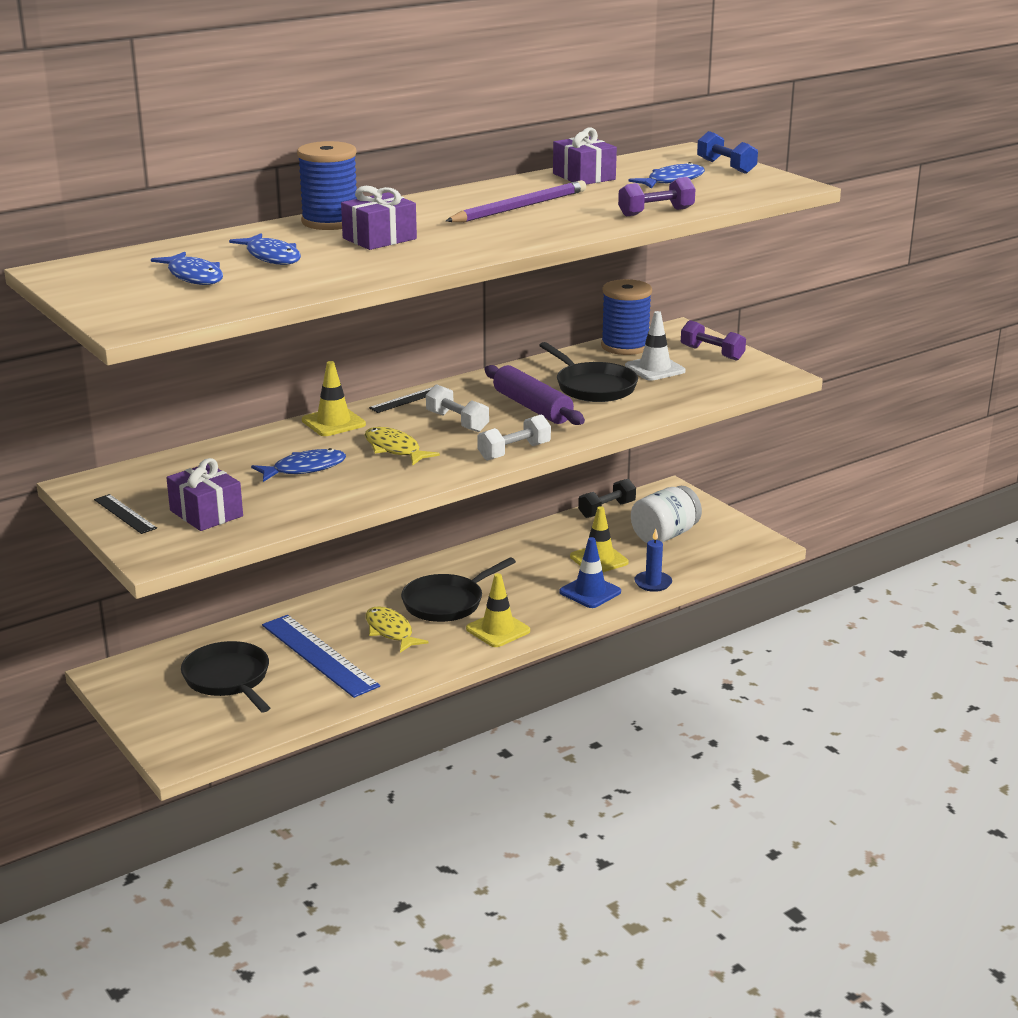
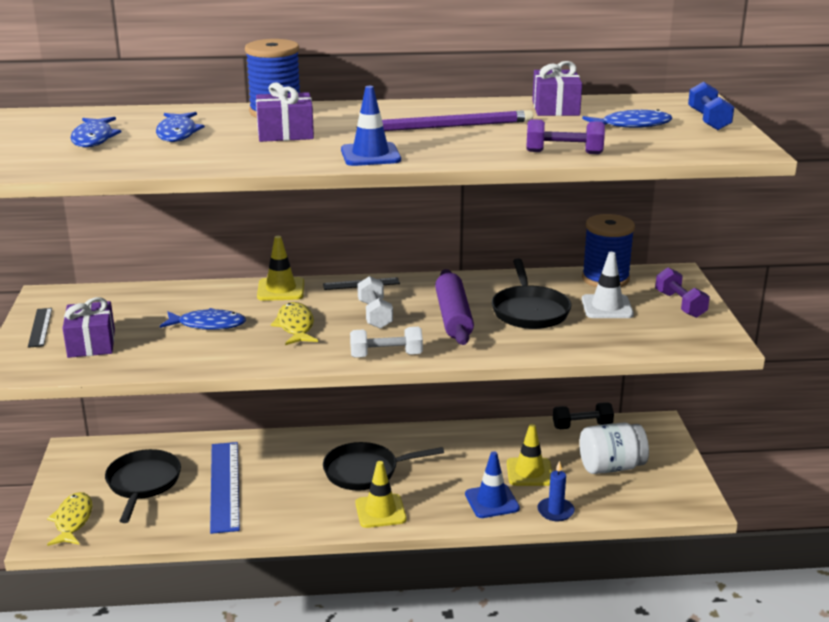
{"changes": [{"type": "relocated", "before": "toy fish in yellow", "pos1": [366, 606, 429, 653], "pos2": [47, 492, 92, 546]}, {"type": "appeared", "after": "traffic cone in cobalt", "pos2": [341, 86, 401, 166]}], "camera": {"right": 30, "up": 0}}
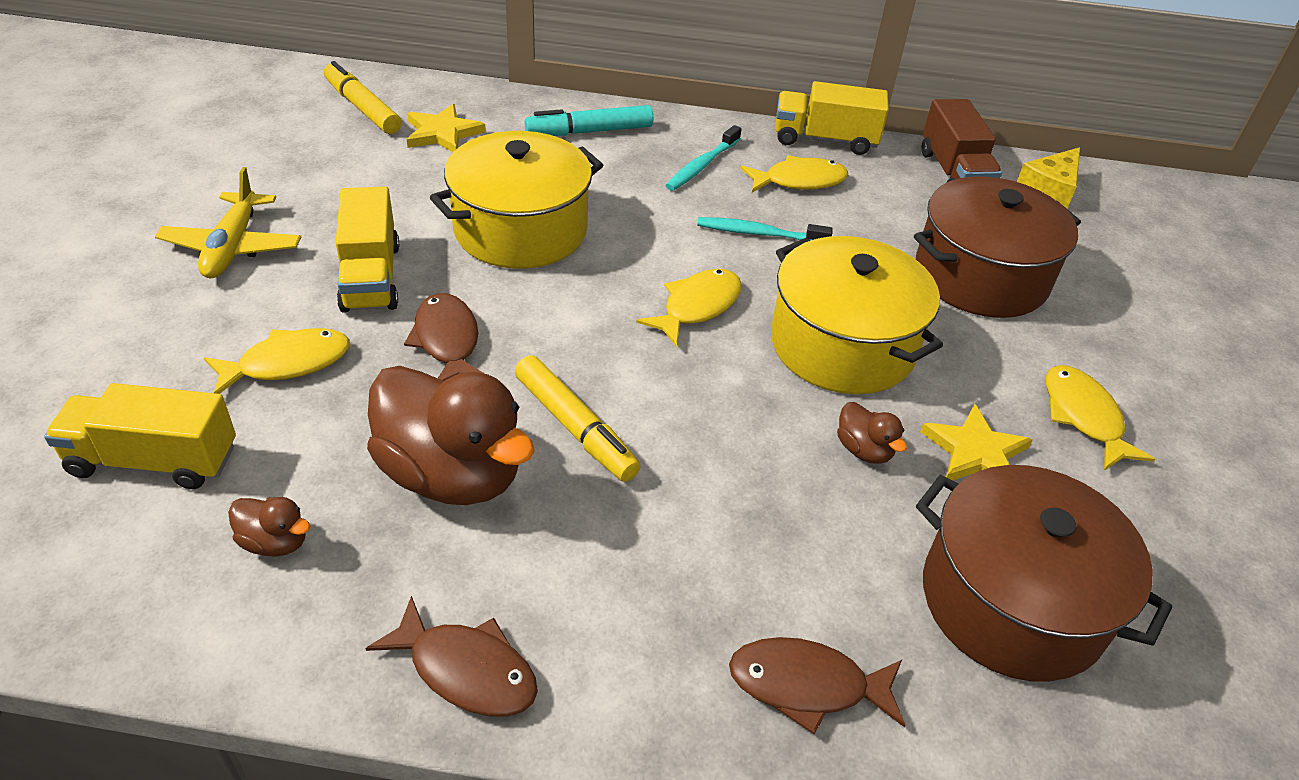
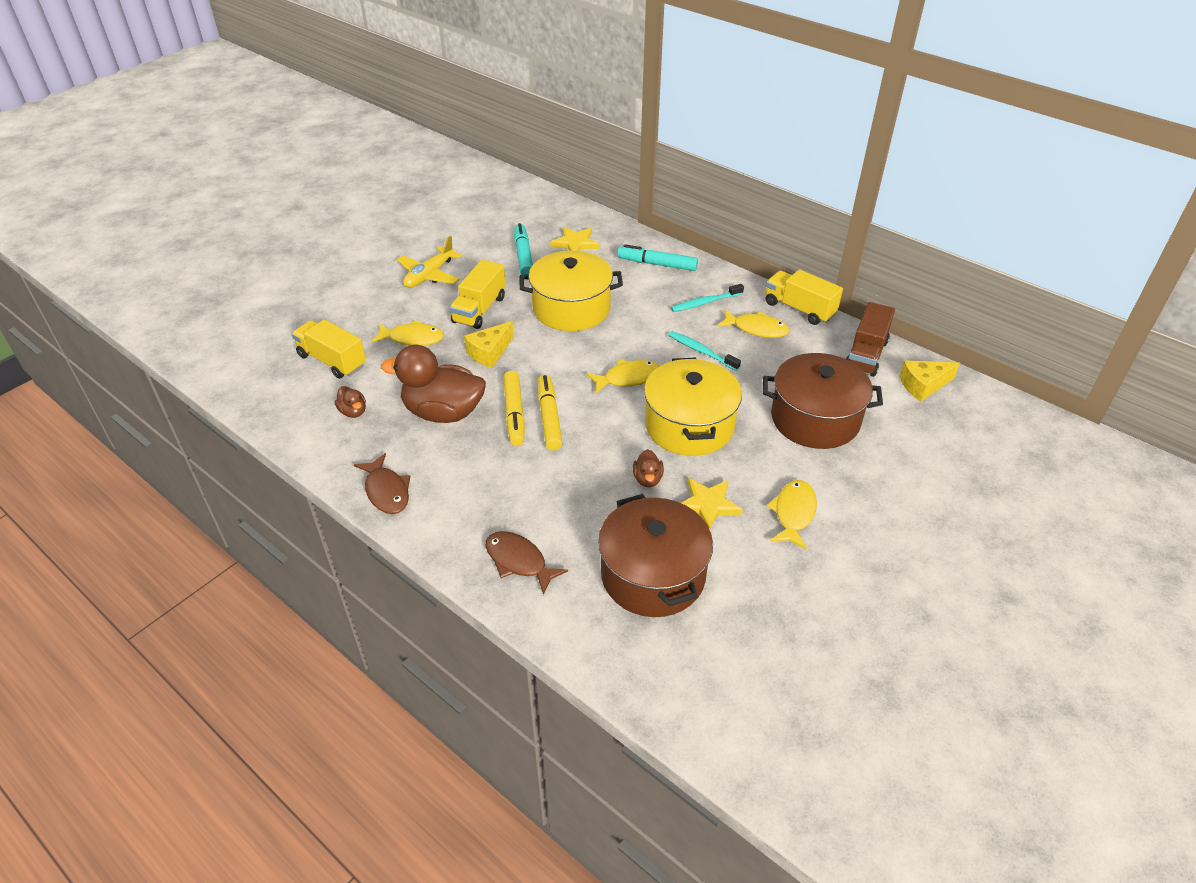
{"changes": [{"type": "relocated", "before": "marker in yellow", "pos1": [324, 61, 401, 134], "pos2": [538, 375, 562, 450]}, {"type": "spun", "before": "duck in dark brown", "pos1": [367, 366, 535, 505], "pos2": [381, 345, 486, 423], "turn": 120}, {"type": "exchanged", "before": "toy fish in dark brown", "after": "cheese in yellow", "pos1": [404, 293, 485, 381], "pos2": [464, 321, 514, 368]}, {"type": "appeared", "after": "marker in aqua", "pos2": [514, 223, 533, 275]}], "camera": {"right": 35, "up": 0}}
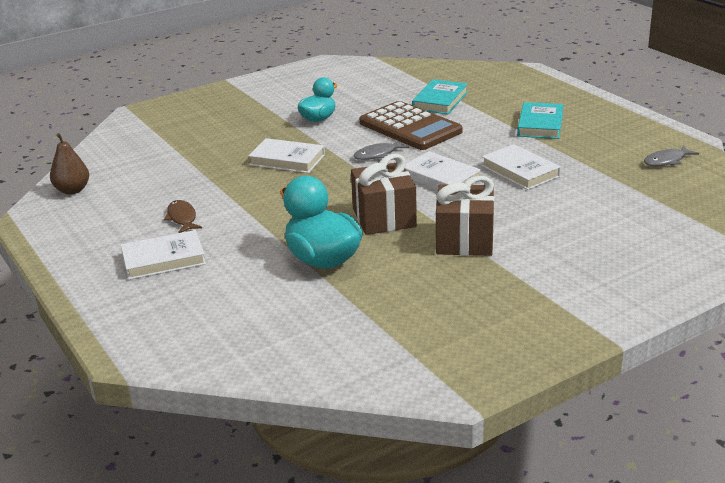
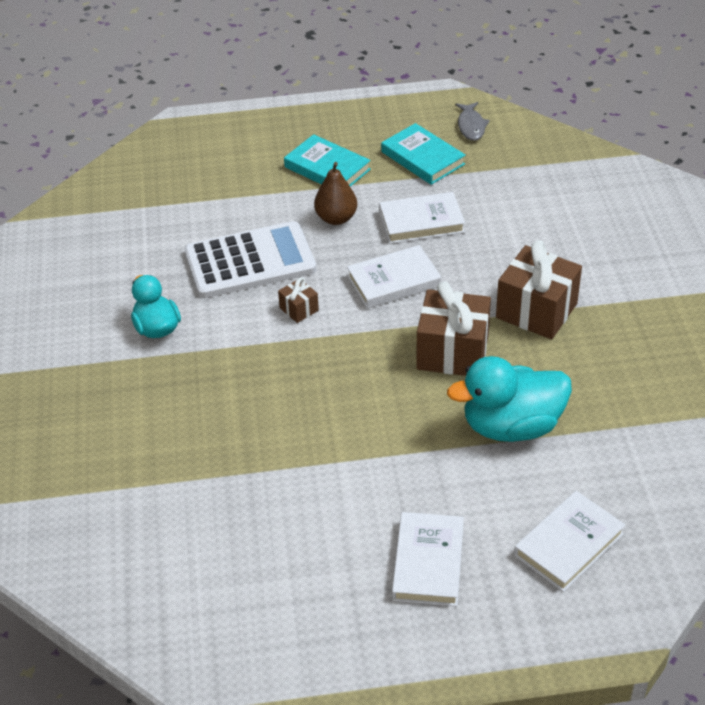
{"changes": [{"type": "relocated", "before": "pear in dark brown", "pos1": [50, 133, 89, 195], "pos2": [314, 162, 357, 225]}, {"type": "missing", "before": "toy fish in dark brown", "pos1": [164, 200, 202, 233]}, {"type": "relocated", "before": "hardback in snow-white", "pos1": [248, 138, 325, 173], "pos2": [514, 491, 625, 592]}, {"type": "exchanged", "before": "toy fish in gray", "after": "wrapped gift in dark brown", "pos1": [353, 140, 409, 160], "pos2": [278, 277, 319, 323]}, {"type": "colour", "before": "pocket calculator in dark brown", "after": "pocket calculator in snow-white", "pos1": [359, 101, 463, 150], "pos2": [184, 221, 316, 298]}, {"type": "relocated", "before": "hardback in aqua", "pos1": [412, 79, 468, 114], "pos2": [381, 123, 466, 185]}], "camera": {"right": -65, "up": 15}}
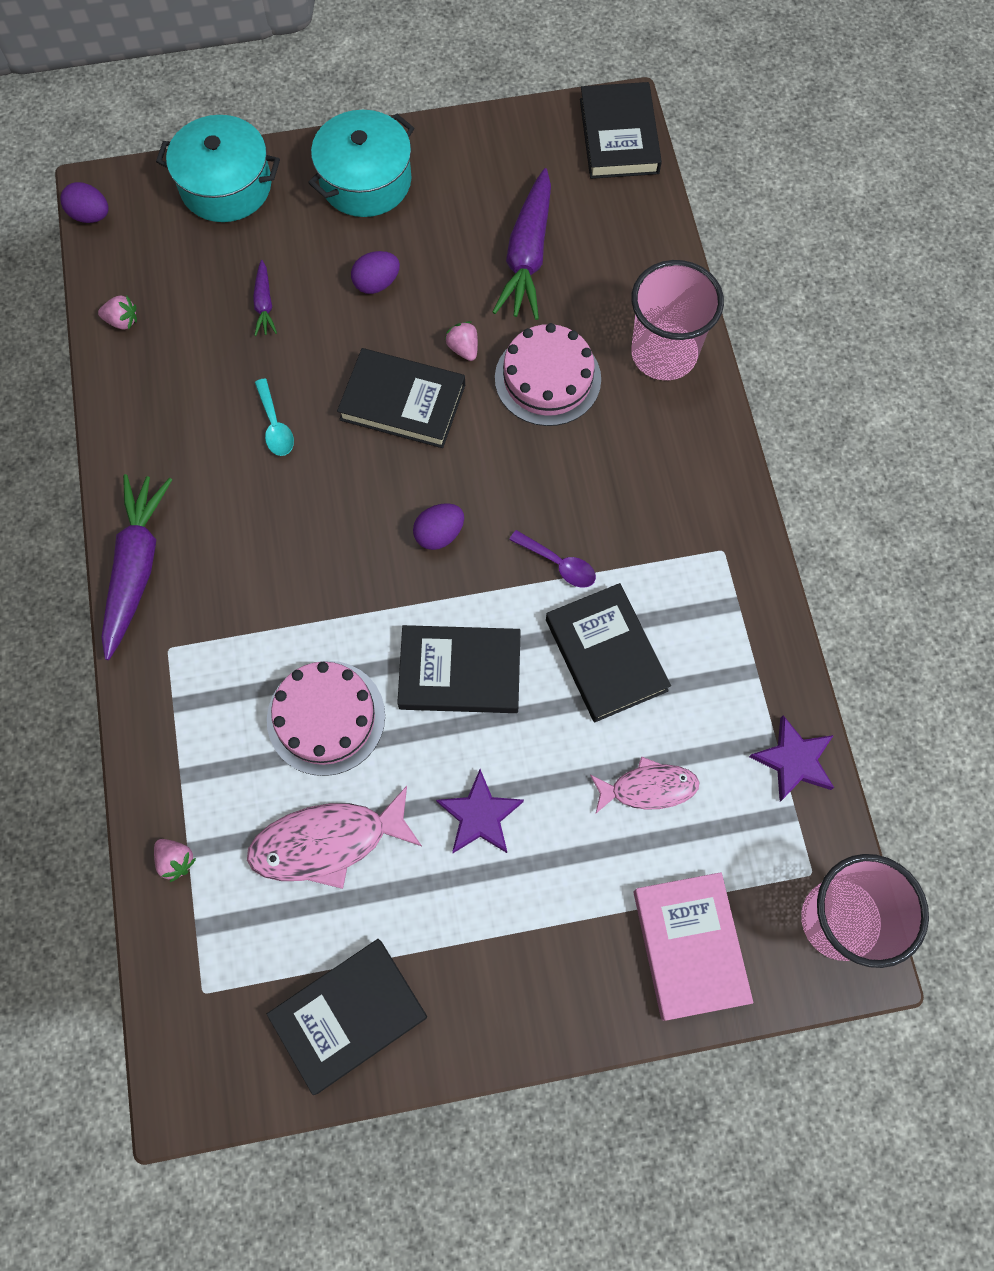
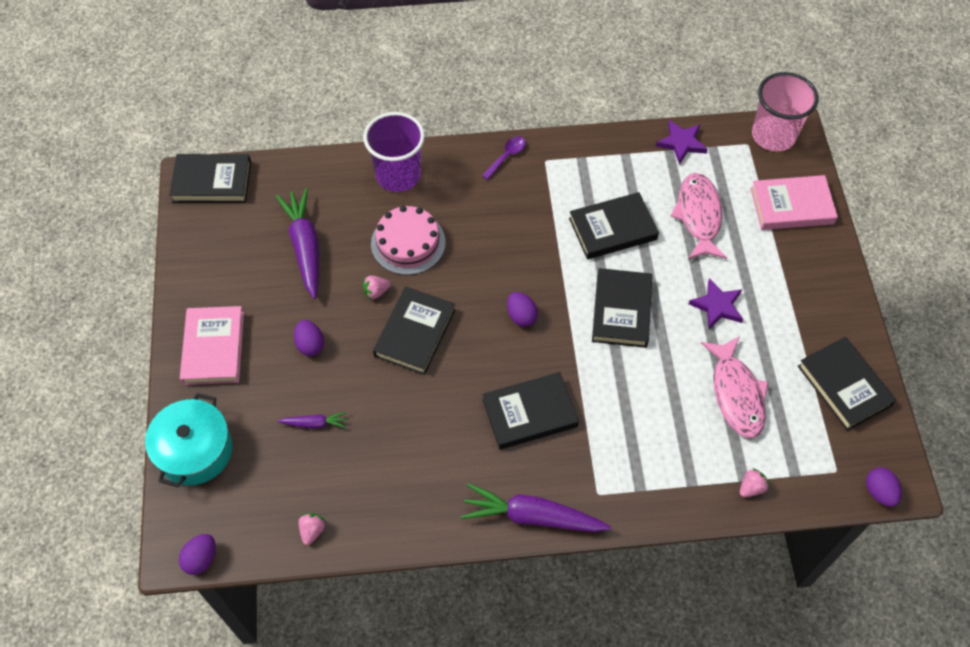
{"changes": [{"type": "missing", "before": "tablespoon in aqua", "pos1": [255, 378, 294, 456]}, {"type": "missing", "before": "cake in rose-pink", "pos1": [267, 661, 385, 776]}, {"type": "exchanged", "before": "stockpot in aqua", "after": "hardback in rose-pink", "pos1": [308, 110, 414, 217], "pos2": [180, 306, 244, 385]}, {"type": "spun", "before": "carrot in purple", "pos1": [493, 168, 551, 320], "pos2": [276, 188, 319, 299], "turn": -120}, {"type": "relocated", "before": "tablespoon in purple", "pos1": [509, 530, 596, 587], "pos2": [482, 136, 526, 180]}, {"type": "size", "before": "toy fish in rose-pink", "pos1": [590, 756, 700, 813], "pos2": [670, 173, 727, 260], "scale": 1.56}, {"type": "colour", "before": "beaker in rose-pink", "after": "beaker in purple", "pos1": [631, 260, 724, 380], "pos2": [363, 112, 425, 192]}, {"type": "appeared", "after": "hardback in black", "pos2": [482, 372, 579, 450]}, {"type": "appeared", "after": "egg shape in purple", "pos2": [866, 467, 902, 507]}], "camera": {"right": -85, "up": -10}}
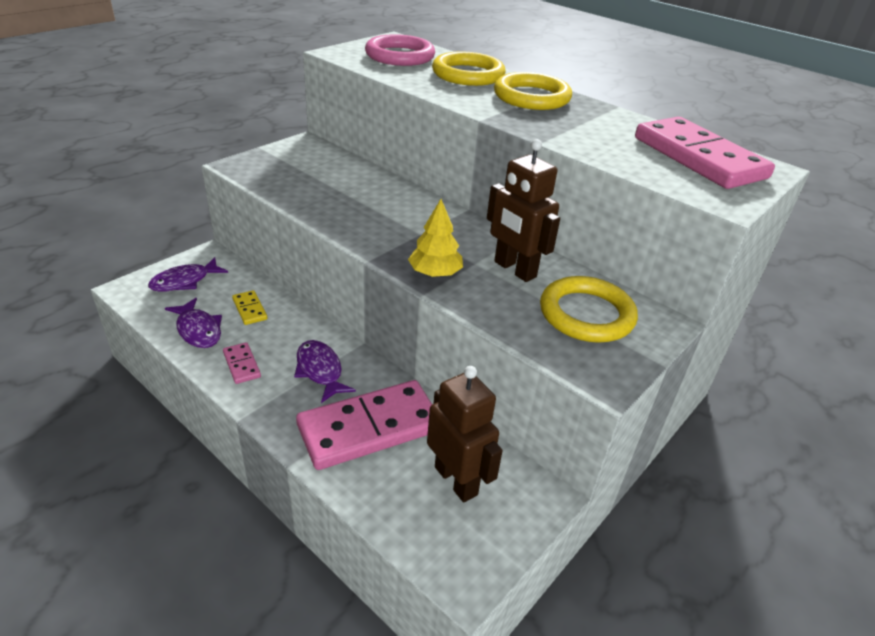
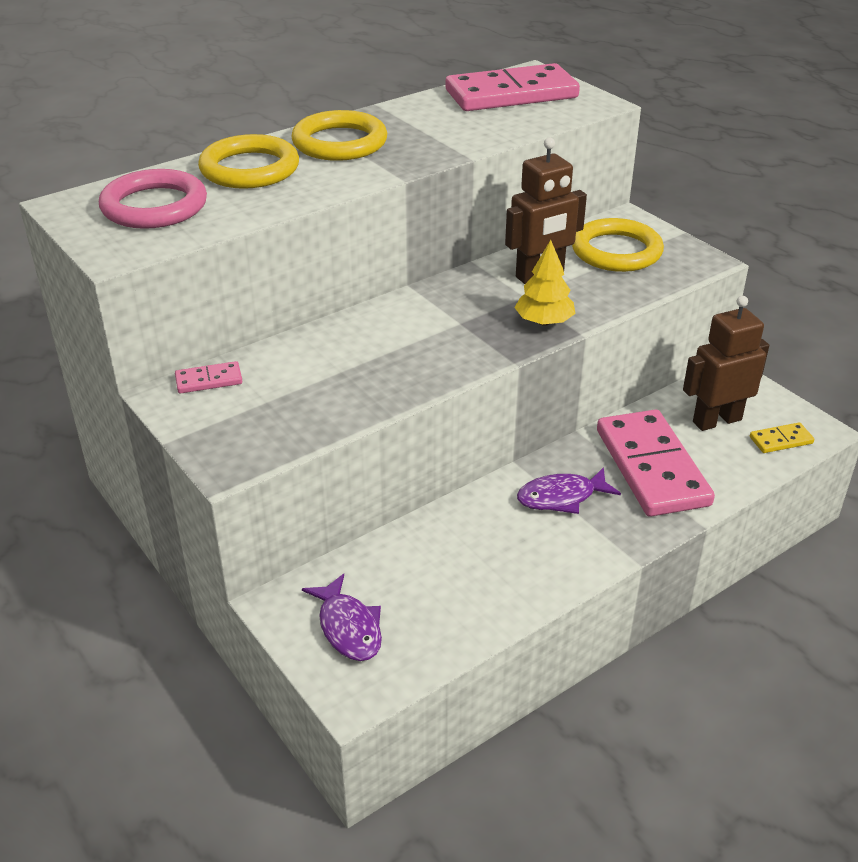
{"changes": [{"type": "missing", "before": "toy fish in purple", "pos1": [165, 298, 222, 348]}, {"type": "relocated", "before": "domino piece in rose-pink", "pos1": [223, 342, 261, 384], "pos2": [175, 361, 242, 394]}, {"type": "relocated", "before": "domino piece in yellow", "pos1": [232, 290, 267, 325], "pos2": [750, 423, 815, 453]}], "camera": {"right": -75, "up": 0}}
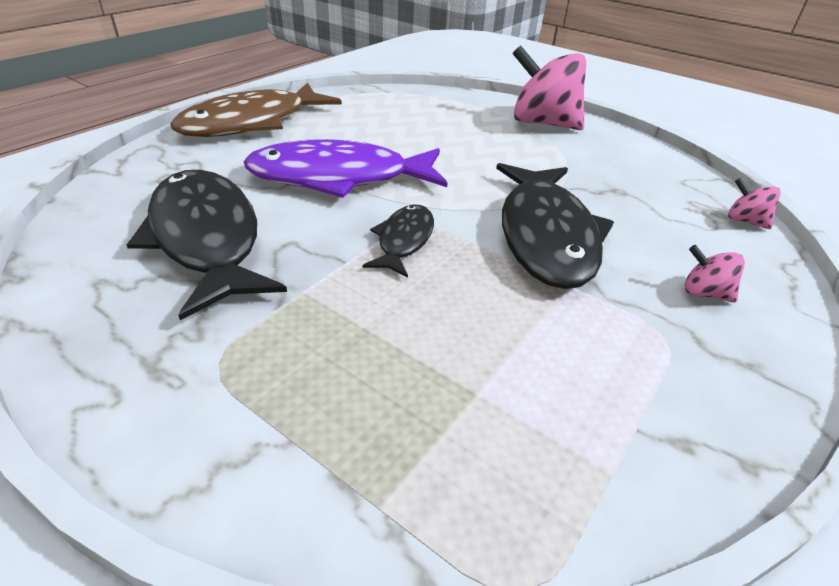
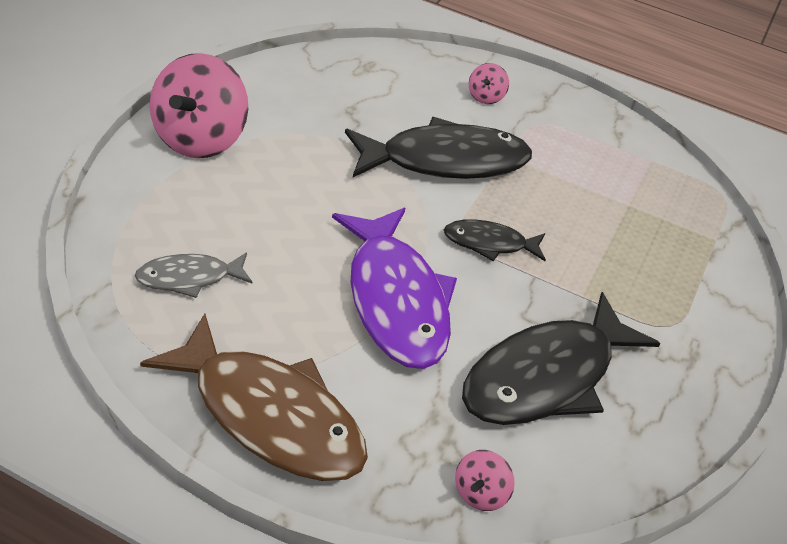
{"changes": [{"type": "relocated", "before": "spinning top in rose-pink", "pos1": [728, 178, 781, 229], "pos2": [455, 450, 515, 511]}, {"type": "appeared", "after": "toy fish in gray", "pos2": [135, 252, 253, 298]}], "camera": {"right": -105, "up": 5}}
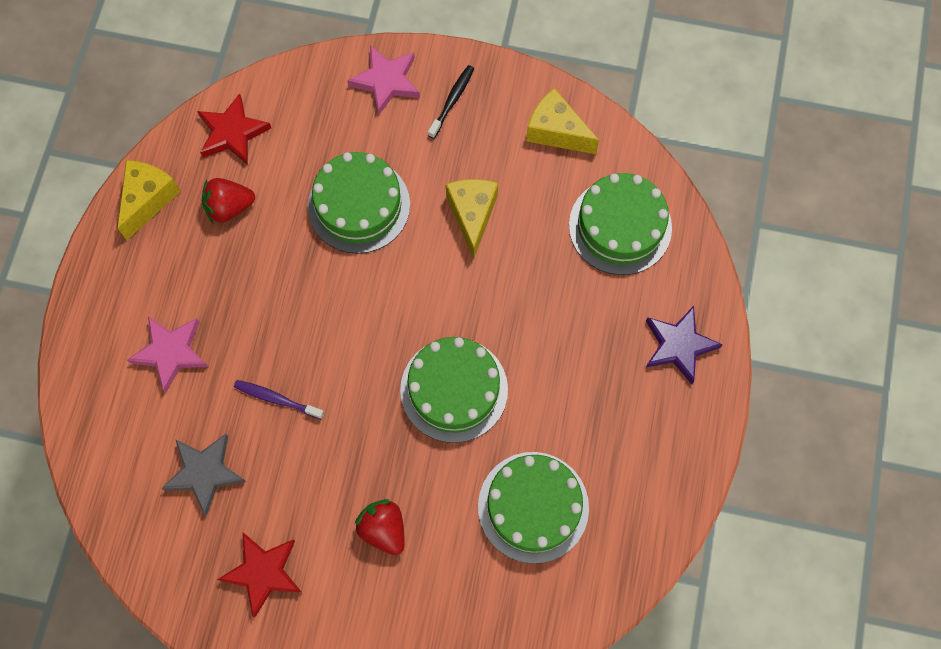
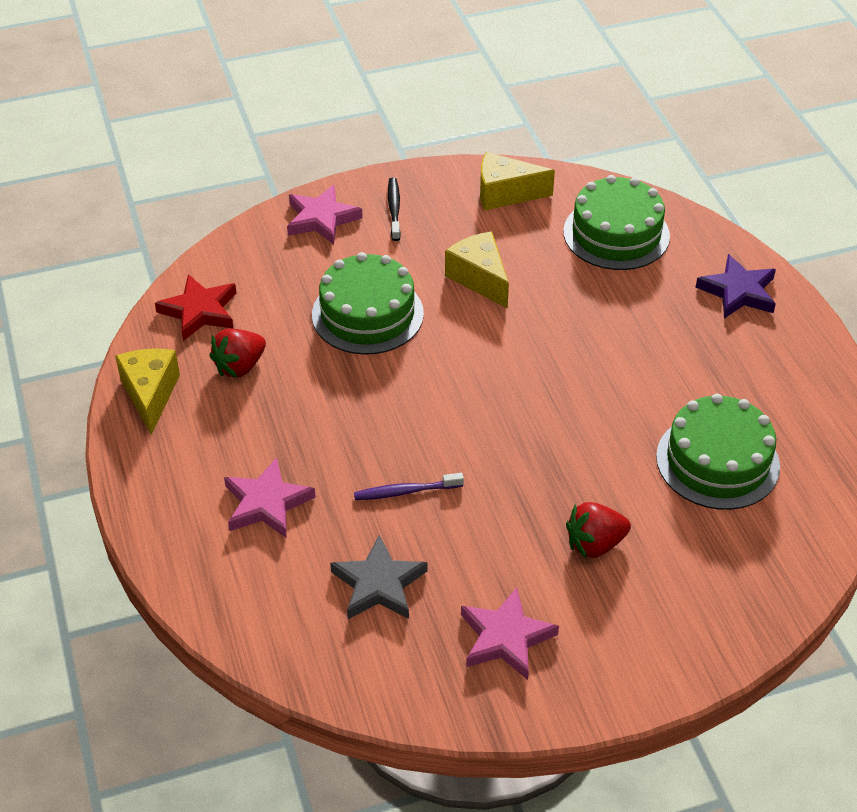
{"changes": [{"type": "colour", "before": "star shape in crimson", "after": "star shape in rose-pink", "pos1": [217, 533, 301, 617], "pos2": [461, 588, 559, 680]}, {"type": "spun", "before": "berry in crimson", "pos1": [355, 499, 405, 555], "pos2": [566, 502, 631, 558], "turn": -45}, {"type": "missing", "before": "cake in emerald", "pos1": [400, 337, 508, 443]}], "camera": {"right": -30, "up": -25}}
